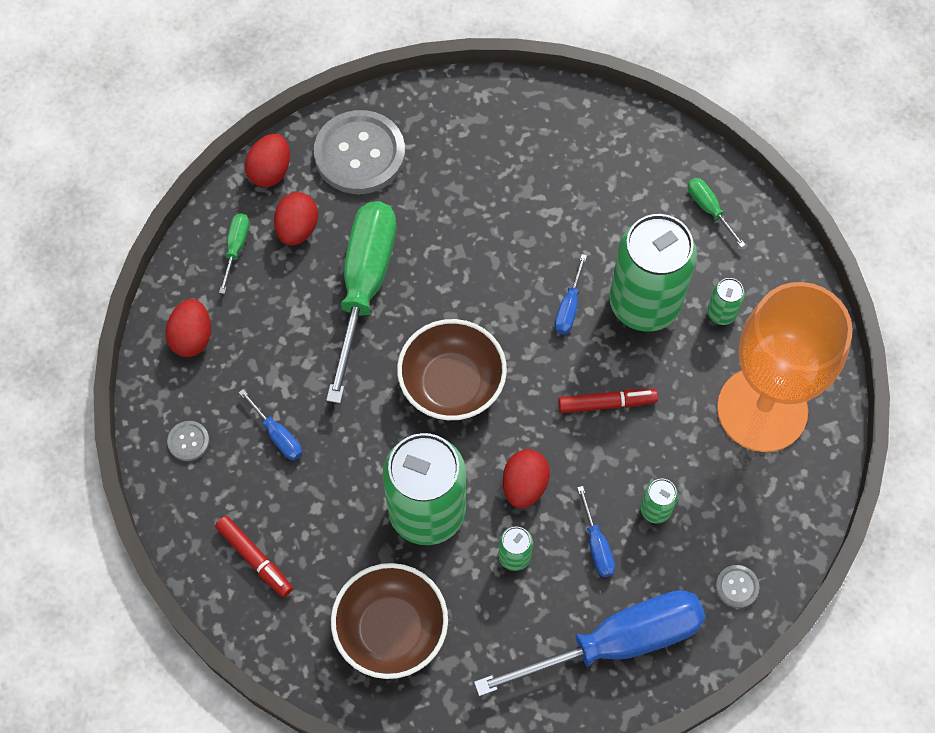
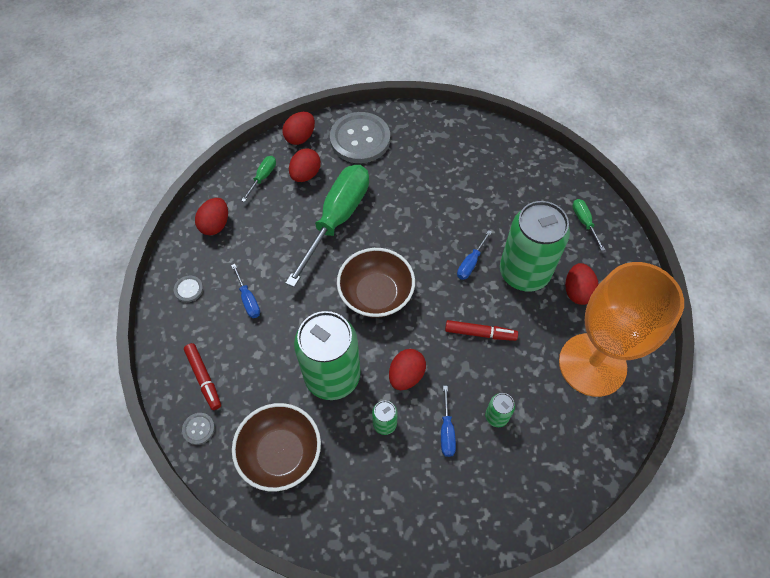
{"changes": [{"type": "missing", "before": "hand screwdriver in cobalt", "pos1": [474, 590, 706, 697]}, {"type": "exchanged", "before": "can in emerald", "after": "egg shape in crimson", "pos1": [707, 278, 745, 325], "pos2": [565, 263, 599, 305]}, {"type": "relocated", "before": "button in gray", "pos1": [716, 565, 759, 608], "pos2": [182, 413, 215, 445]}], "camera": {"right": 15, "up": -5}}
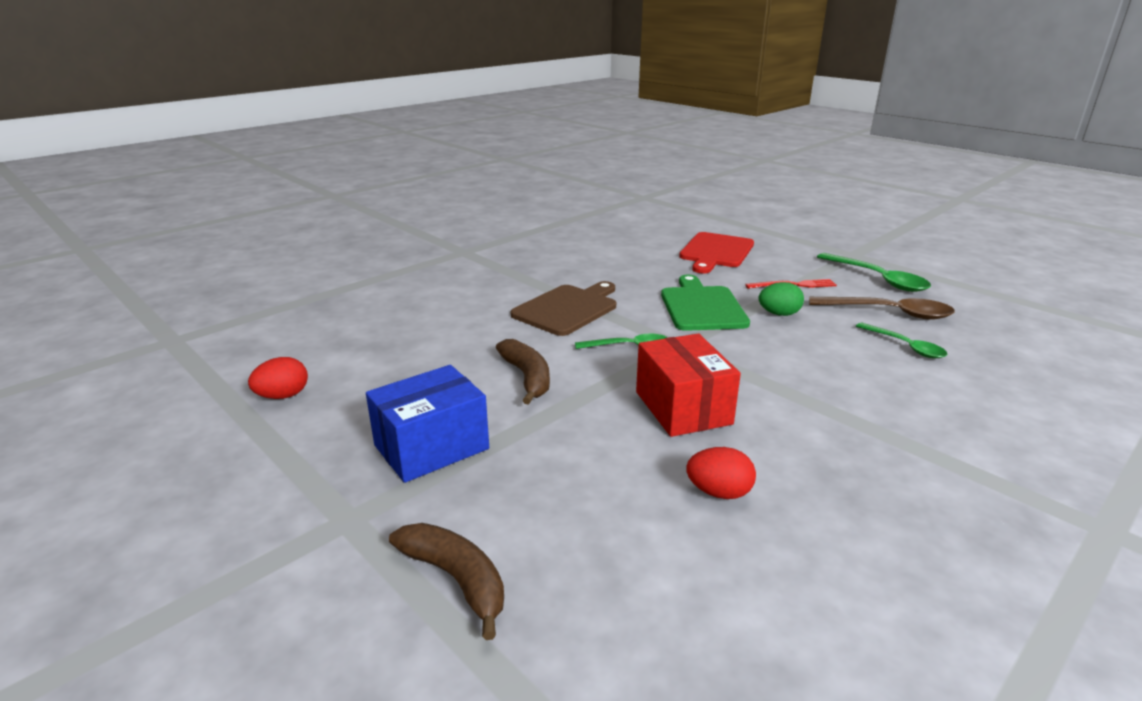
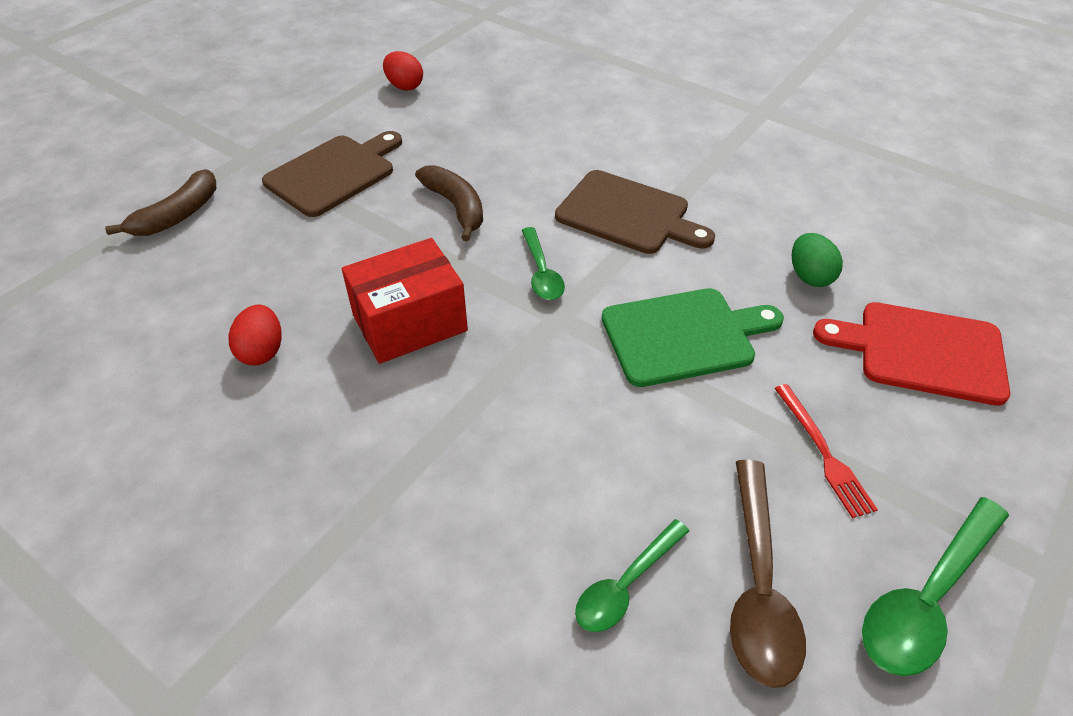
{"changes": [{"type": "exchanged", "before": "package in cobalt", "after": "cutting board in dark brown", "pos1": [366, 365, 489, 483], "pos2": [262, 131, 402, 217]}, {"type": "spun", "before": "banana fruit in dark brown", "pos1": [496, 339, 550, 405], "pos2": [415, 165, 483, 241], "turn": -90}, {"type": "relocated", "before": "egg shape in emerald", "pos1": [758, 282, 804, 316], "pos2": [792, 233, 843, 287]}], "camera": {"right": 80, "up": 20}}
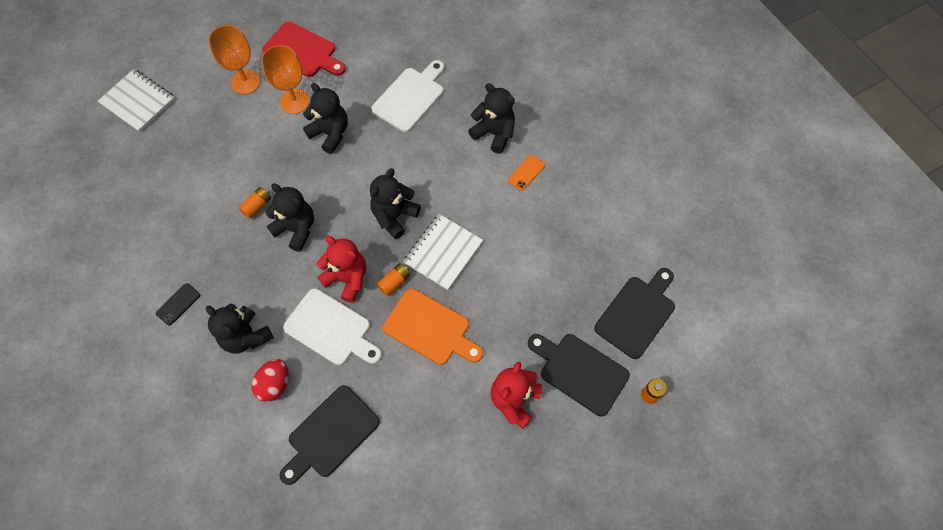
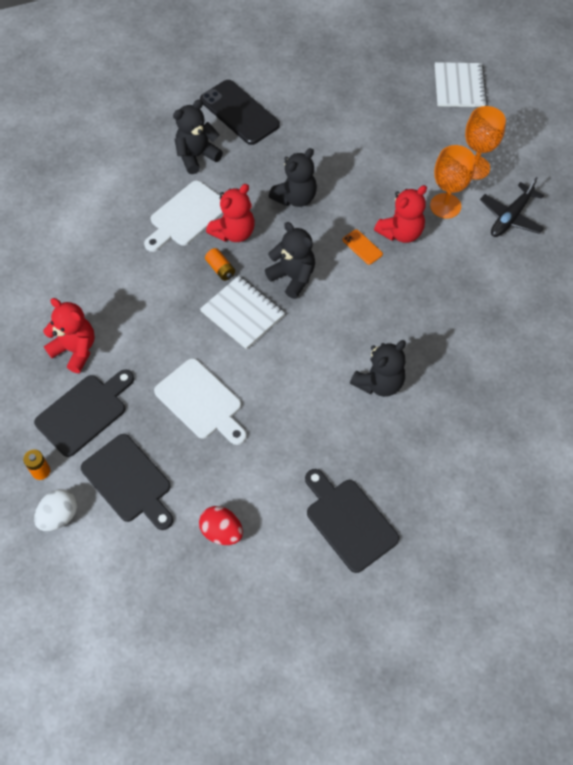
{"changes": [{"type": "spun", "before": "notepad in snow-white", "pos1": [98, 69, 175, 132], "pos2": [435, 62, 487, 107], "turn": -45}, {"type": "size", "before": "mobile phone in black", "pos1": [156, 283, 200, 326], "pos2": [200, 80, 280, 145], "scale": 2.2}, {"type": "missing", "before": "battery in orange", "pos1": [238, 187, 271, 219]}, {"type": "relocated", "before": "egg shape in crimson", "pos1": [252, 359, 288, 402], "pos2": [199, 506, 243, 545]}, {"type": "exchanged", "before": "cutting board in crimson", "after": "aeroplane in black", "pos1": [262, 21, 346, 77], "pos2": [480, 177, 544, 237]}, {"type": "relocated", "before": "cutting board in black", "pos1": [279, 385, 380, 485], "pos2": [305, 469, 399, 573]}, {"type": "colour", "before": "teddy bear in black", "after": "teddy bear in crimson", "pos1": [303, 83, 348, 154], "pos2": [374, 185, 427, 243]}, {"type": "relocated", "before": "cutting board in snow-white", "pos1": [371, 60, 445, 132], "pos2": [154, 358, 247, 445]}, {"type": "missing", "before": "cutting board in orange", "pos1": [383, 288, 483, 365]}, {"type": "relocated", "before": "mobile phone in orange", "pos1": [508, 155, 545, 191], "pos2": [343, 229, 383, 265]}, {"type": "appeared", "after": "egg shape in snow-white", "pos2": [34, 489, 77, 531]}], "camera": {"right": 100, "up": -5}}
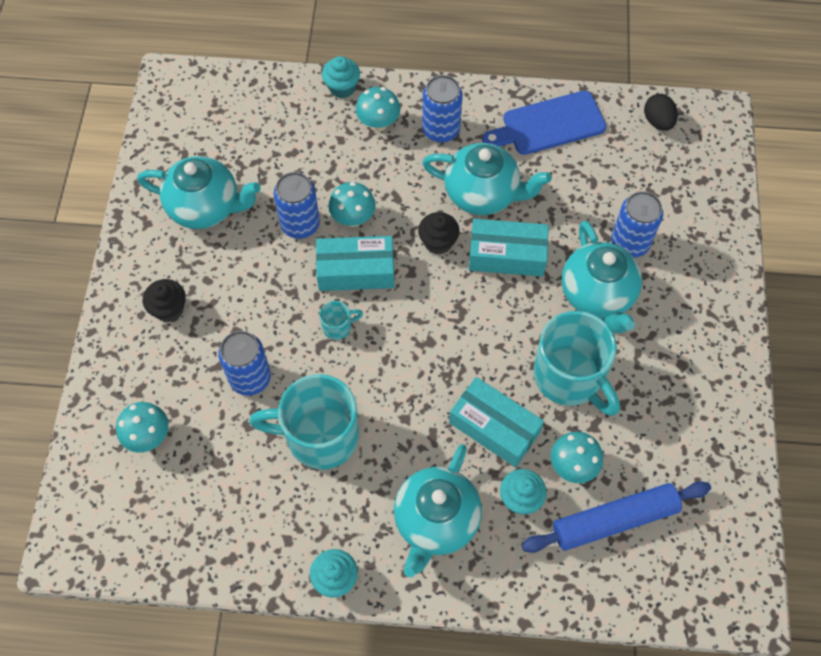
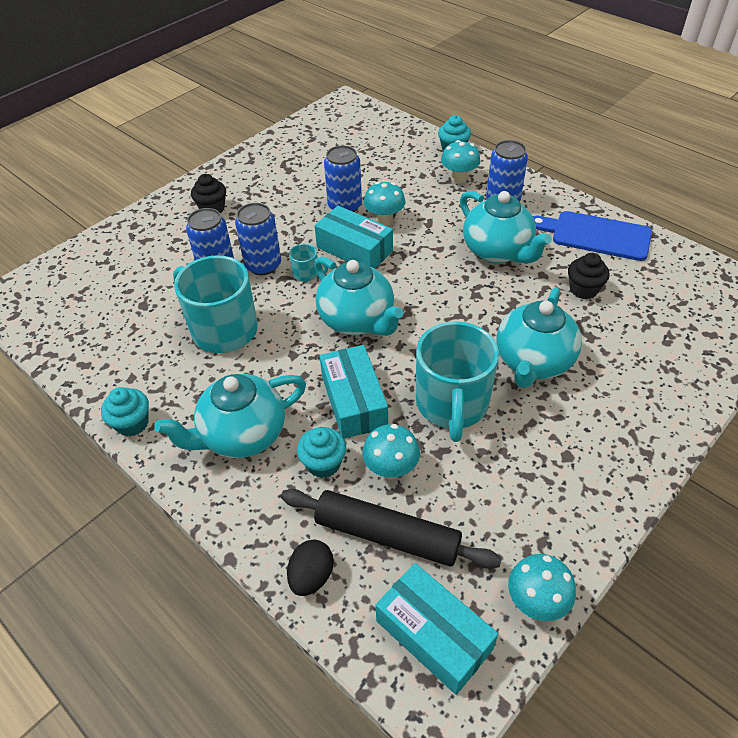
{"changes": [{"type": "relocated", "before": "toadstool in aqua", "pos1": [116, 402, 169, 453], "pos2": [508, 554, 576, 621]}, {"type": "relocated", "before": "teapot in aqua", "pos1": [137, 156, 261, 229], "pos2": [314, 256, 404, 336]}, {"type": "relocated", "before": "muffin in black", "pos1": [418, 212, 460, 255], "pos2": [568, 253, 610, 299]}, {"type": "relocated", "before": "package in aqua", "pos1": [469, 219, 549, 277], "pos2": [375, 563, 498, 695]}, {"type": "colour", "before": "pastry roller in cobalt", "after": "pastry roller in black", "pos1": [522, 481, 711, 553], "pos2": [281, 489, 502, 569]}, {"type": "relocated", "before": "can in cobalt", "pos1": [611, 191, 663, 258], "pos2": [235, 203, 281, 275]}, {"type": "relocated", "before": "egg shape in black", "pos1": [644, 94, 678, 131], "pos2": [287, 539, 334, 596]}], "camera": {"right": 40, "up": -15}}
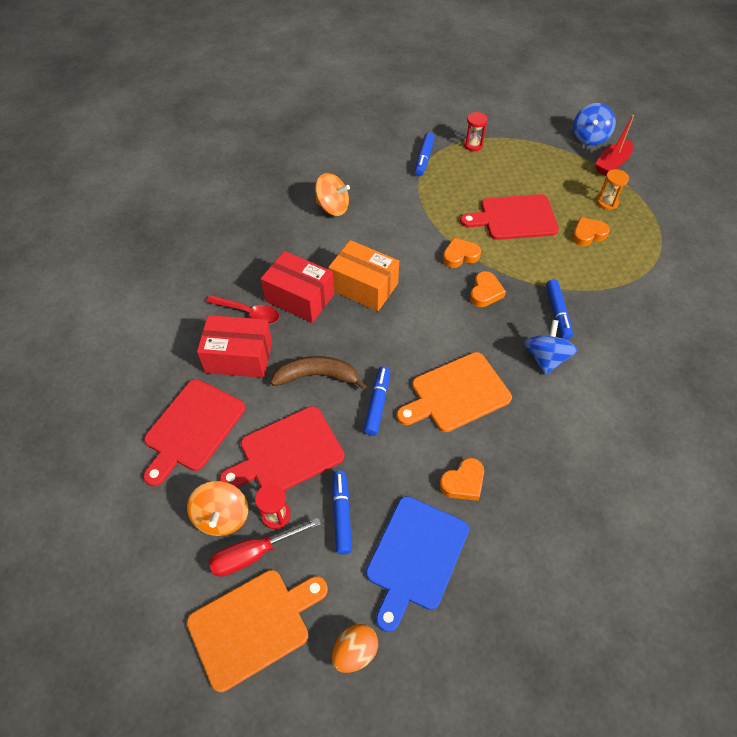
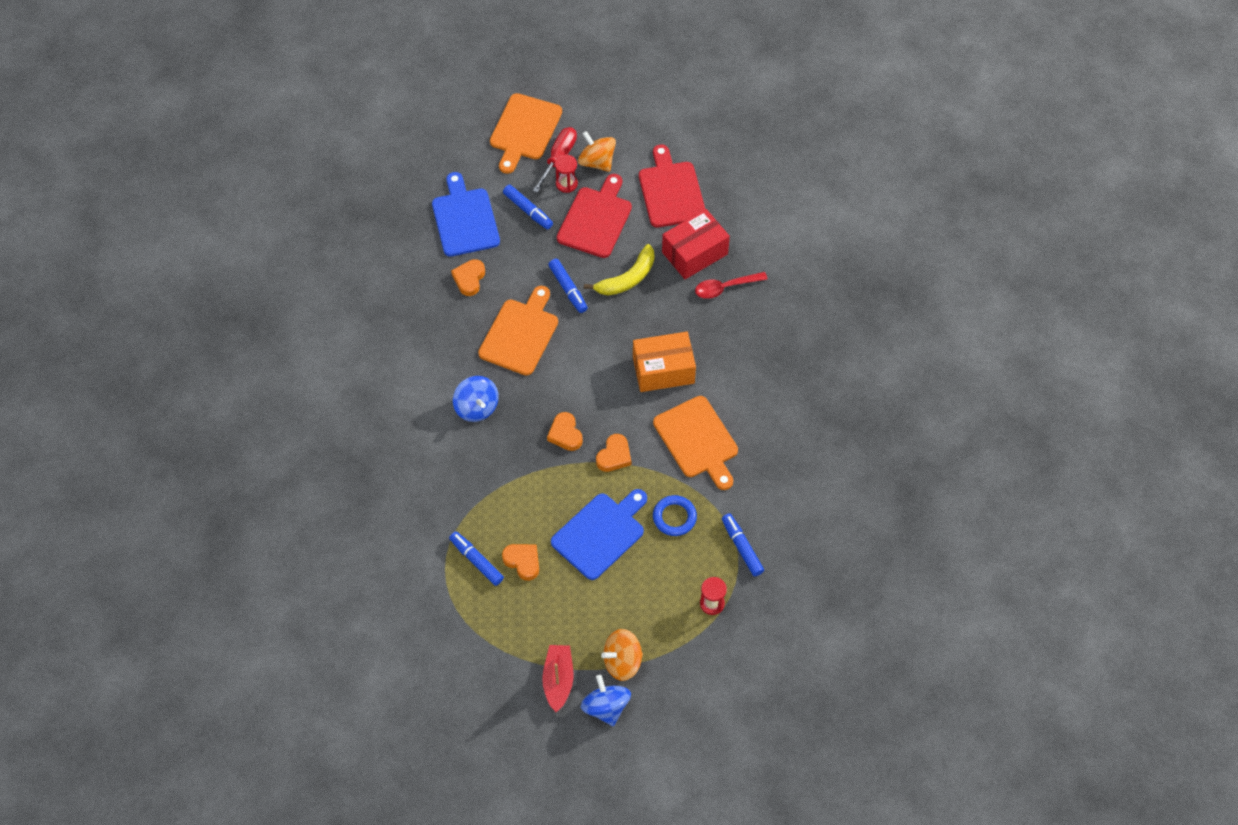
{"changes": [{"type": "missing", "before": "package in crimson", "pos1": [261, 251, 334, 323]}, {"type": "colour", "before": "banana fruit in dark brown", "after": "banana fruit in yellow", "pos1": [270, 356, 367, 390], "pos2": [584, 244, 654, 296]}, {"type": "relocated", "before": "spinning top in orange", "pos1": [315, 173, 350, 216], "pos2": [601, 629, 643, 681]}, {"type": "missing", "before": "egg shape in orange", "pos1": [332, 624, 378, 673]}, {"type": "colour", "before": "cutting board in crimson", "after": "cutting board in cobalt", "pos1": [460, 194, 559, 240], "pos2": [551, 489, 647, 580]}, {"type": "relocated", "before": "marker in cobalt", "pos1": [546, 279, 573, 339], "pos2": [449, 531, 504, 586]}, {"type": "spun", "before": "heart in orange", "pos1": [572, 217, 610, 246], "pos2": [502, 544, 539, 581], "turn": -75}, {"type": "missing", "before": "hourglass in orange", "pos1": [597, 169, 629, 210]}, {"type": "appeared", "after": "cutting board in orange", "pos2": [653, 396, 738, 490]}, {"type": "appeared", "after": "torus in cobalt", "pos2": [653, 495, 697, 536]}], "camera": {"right": 140, "up": 5}}
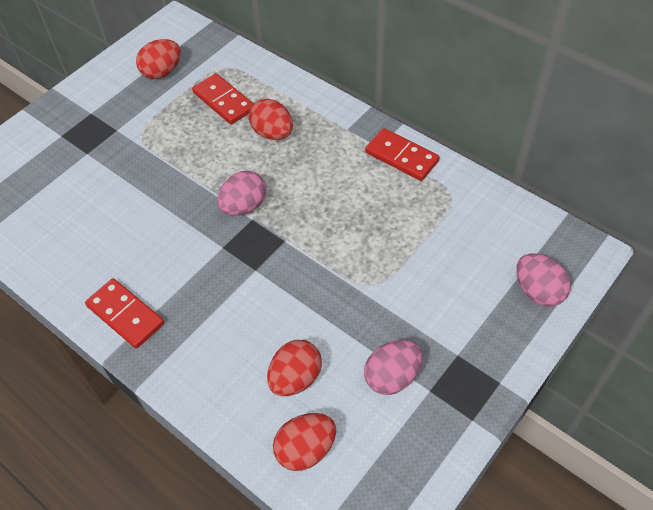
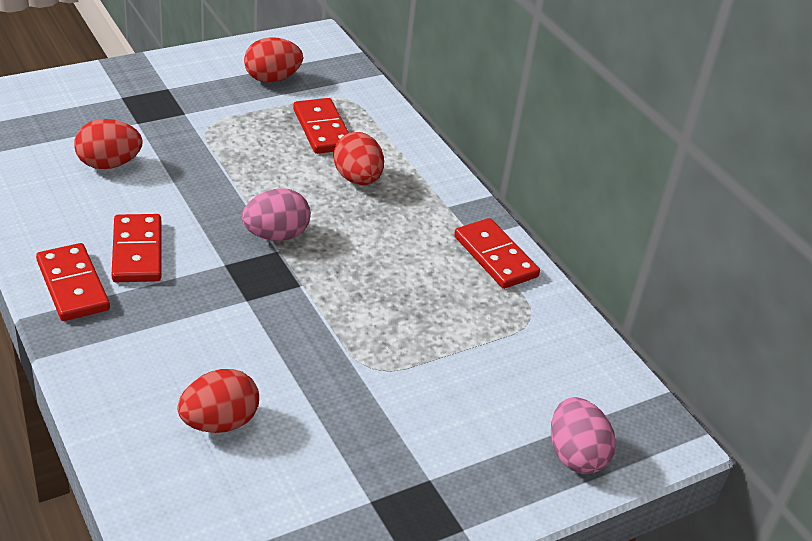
{"changes": [{"type": "relocated", "before": "egg shape in crimson", "pos1": [273, 413, 336, 471], "pos2": [74, 119, 143, 169]}, {"type": "missing", "before": "egg shape in rose-pink", "pos1": [364, 340, 422, 395]}, {"type": "appeared", "after": "domino piece in crimson", "pos2": [112, 214, 161, 282]}], "camera": {"right": 15, "up": -15}}
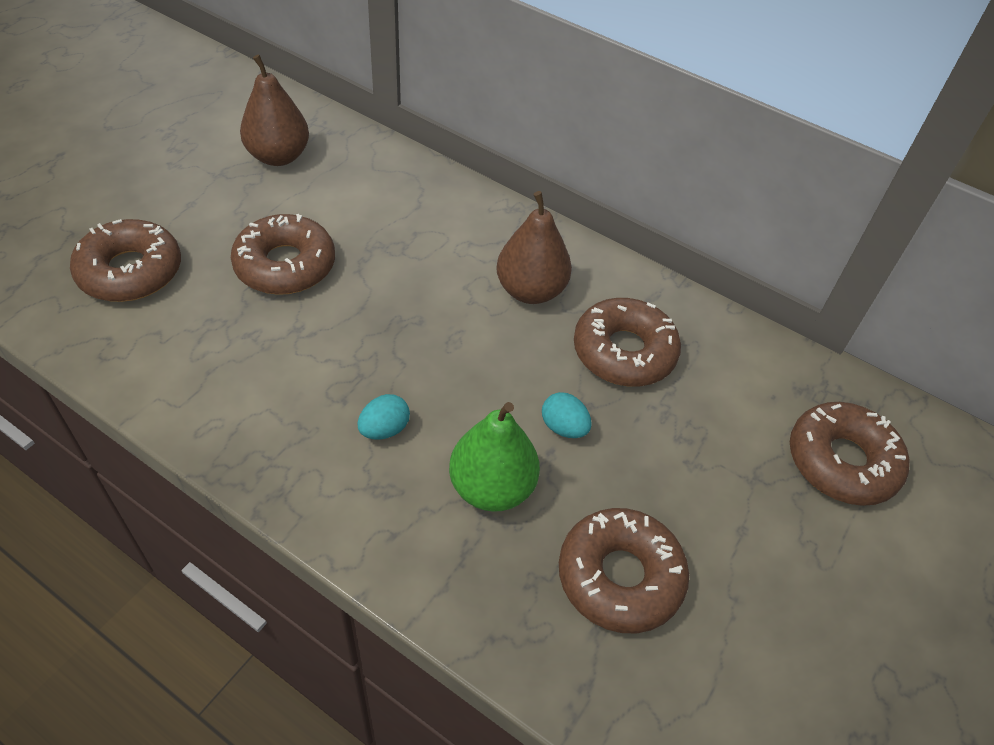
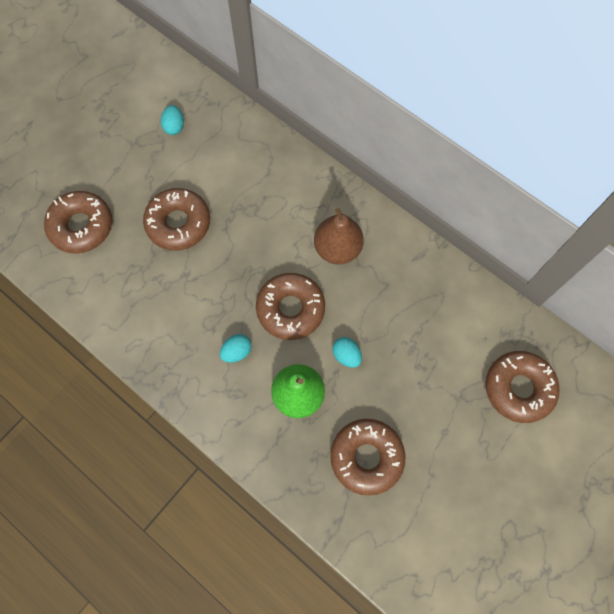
{"changes": [{"type": "exchanged", "before": "pear in dark brown", "after": "egg shape in aqua", "pos1": [240, 54, 309, 166], "pos2": [161, 105, 184, 135]}, {"type": "relocated", "before": "glazed donut in dark brown", "pos1": [574, 298, 681, 386], "pos2": [256, 273, 325, 340]}], "camera": {"right": 10, "up": 20}}
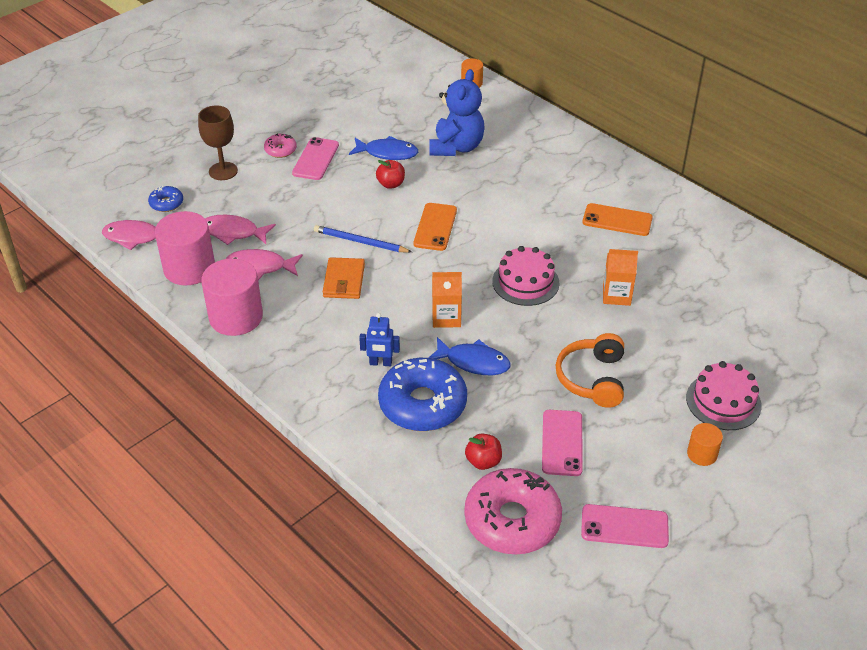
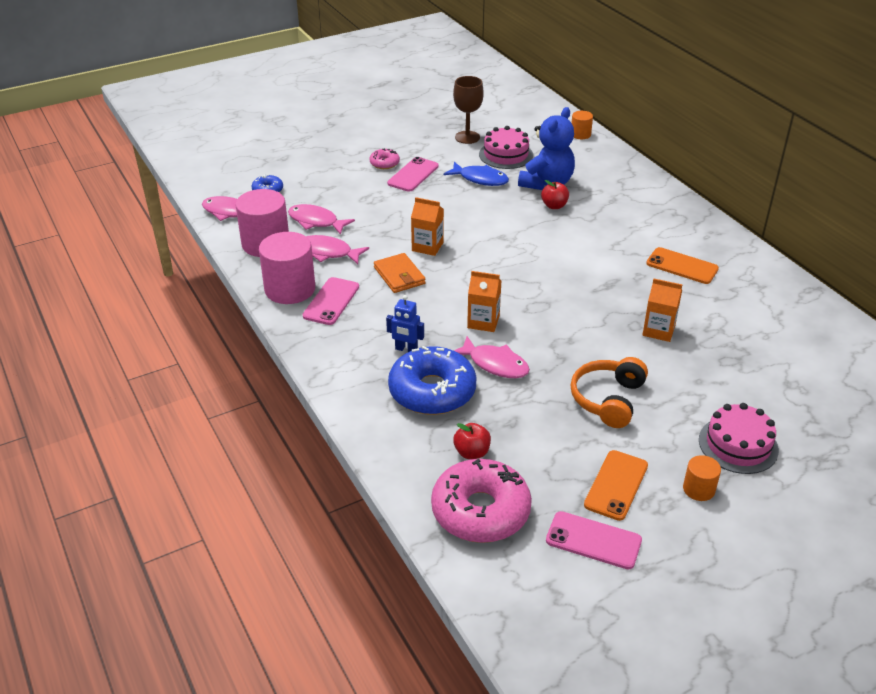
{"changes": [{"type": "relocated", "before": "chalice in dark brown", "pos1": [198, 106, 238, 180], "pos2": [453, 76, 484, 144]}, {"type": "exchanged", "before": "pencil in cobalt", "after": "carton in orange", "pos1": [314, 225, 412, 253], "pos2": [411, 197, 444, 256]}, {"type": "spun", "before": "wallet in orange", "pos1": [323, 257, 365, 299], "pos2": [374, 253, 426, 293], "turn": -45}, {"type": "relocated", "before": "apple fruit in crimson", "pos1": [376, 160, 405, 189], "pos2": [541, 180, 569, 209]}, {"type": "relocated", "before": "mobile phone in orange", "pos1": [414, 203, 457, 251], "pos2": [584, 450, 648, 521]}, {"type": "colour", "before": "toy fish in cobalt", "after": "toy fish in rose-pink", "pos1": [428, 337, 511, 375], "pos2": [454, 336, 530, 378]}, {"type": "relocated", "before": "cake in rose-pink", "pos1": [492, 246, 559, 306], "pos2": [479, 126, 533, 169]}, {"type": "relocated", "before": "mobile phone in rose-pink", "pos1": [542, 410, 583, 476], "pos2": [302, 277, 359, 325]}], "camera": {"right": 15, "up": -5}}
